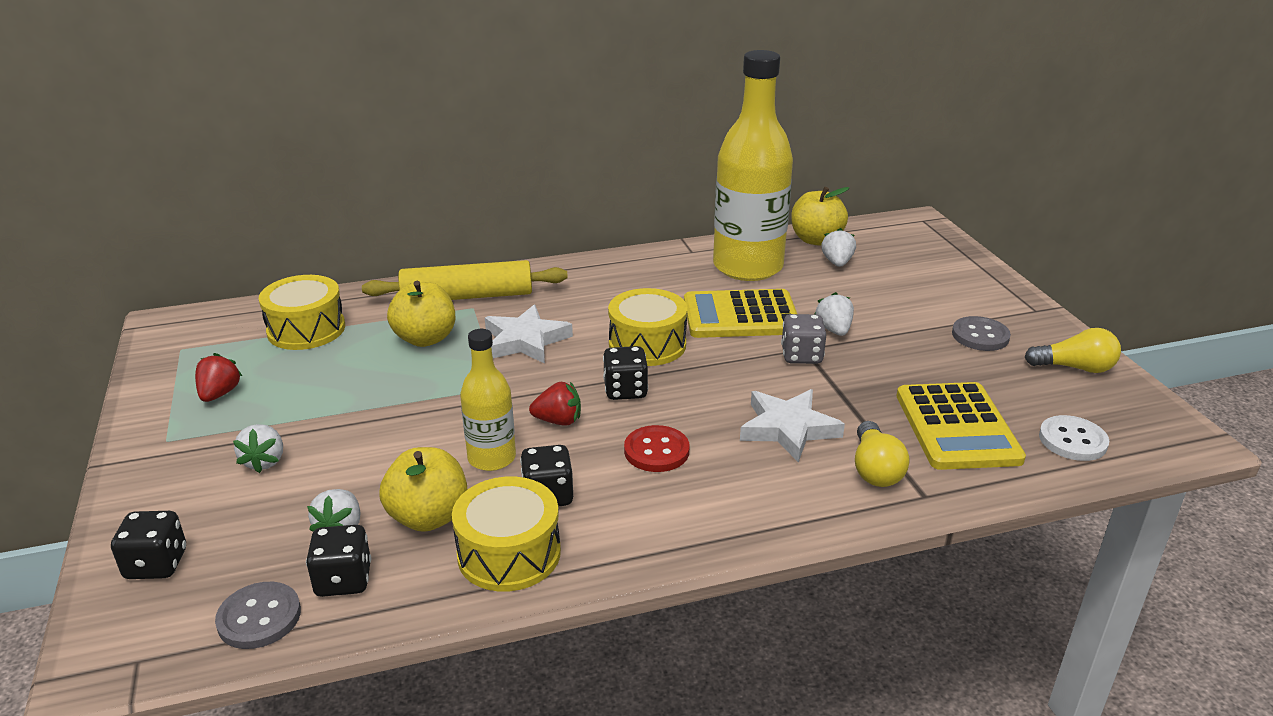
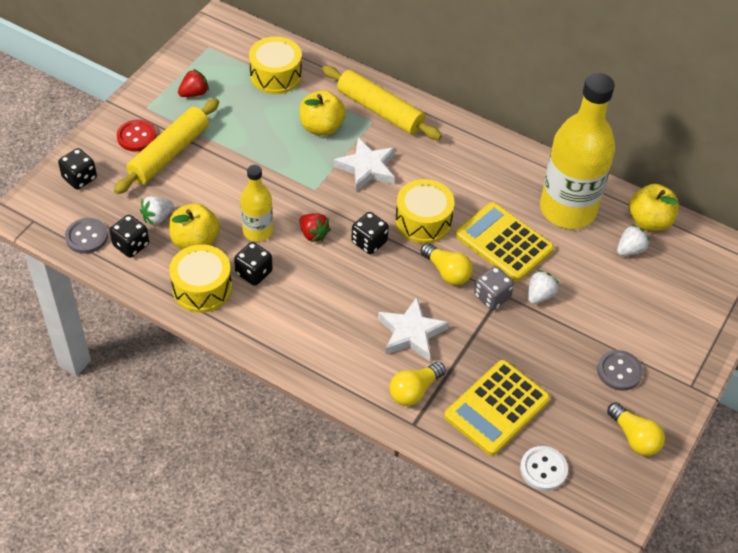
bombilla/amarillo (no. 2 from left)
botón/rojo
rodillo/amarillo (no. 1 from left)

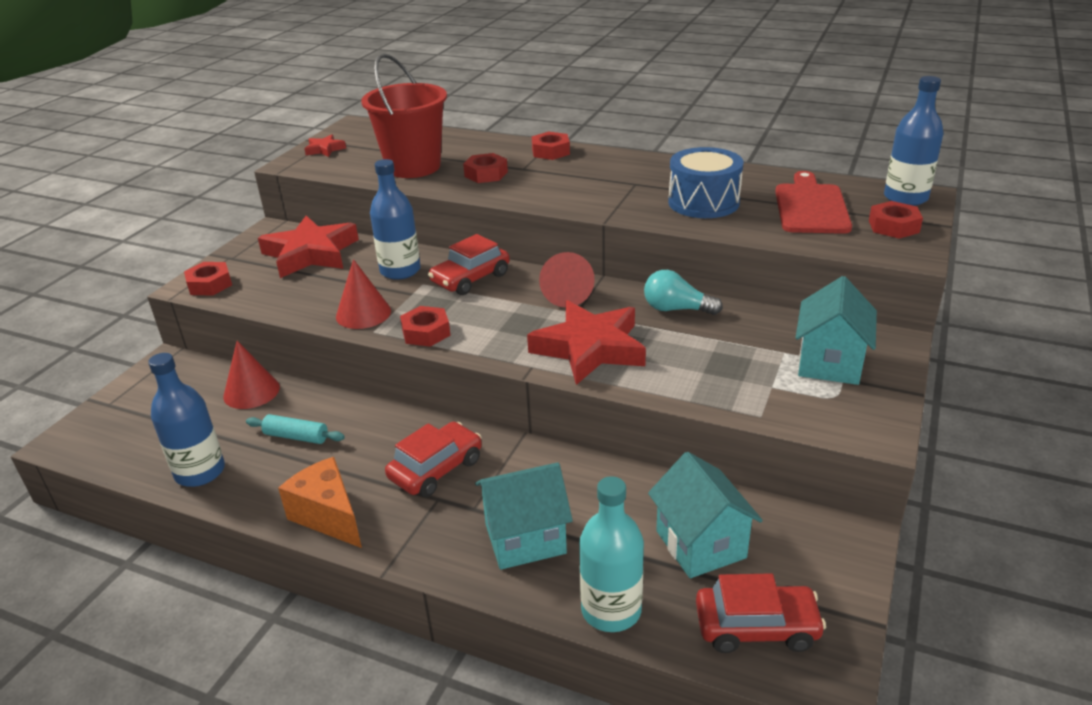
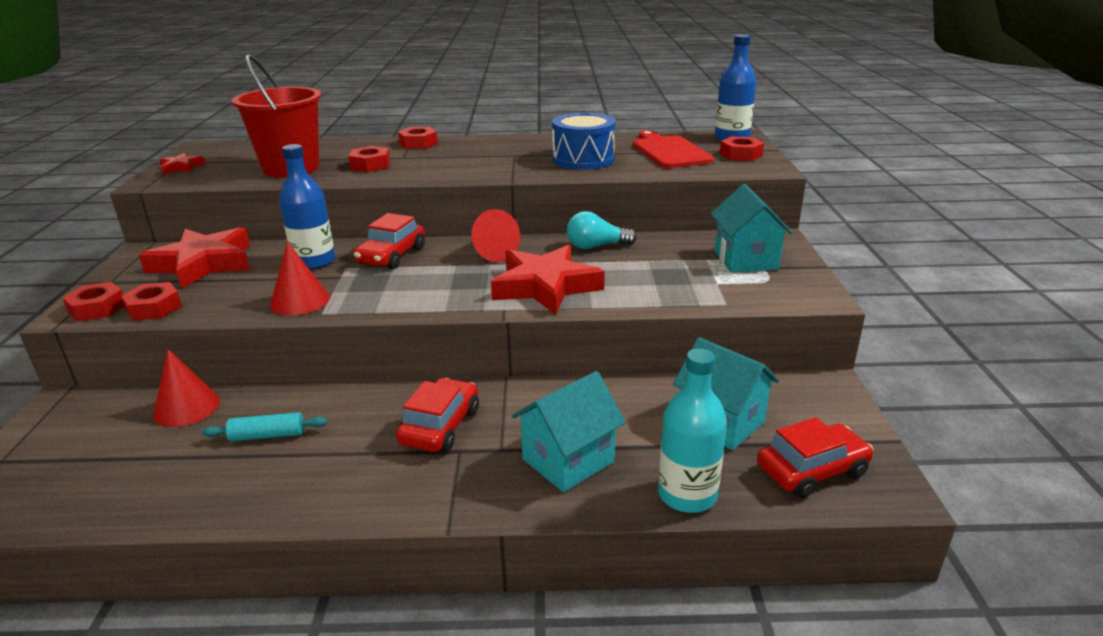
botella/azul (no. 1 from left in the first image)
queso/naranja
tuerca/rojo (no. 2 from left)

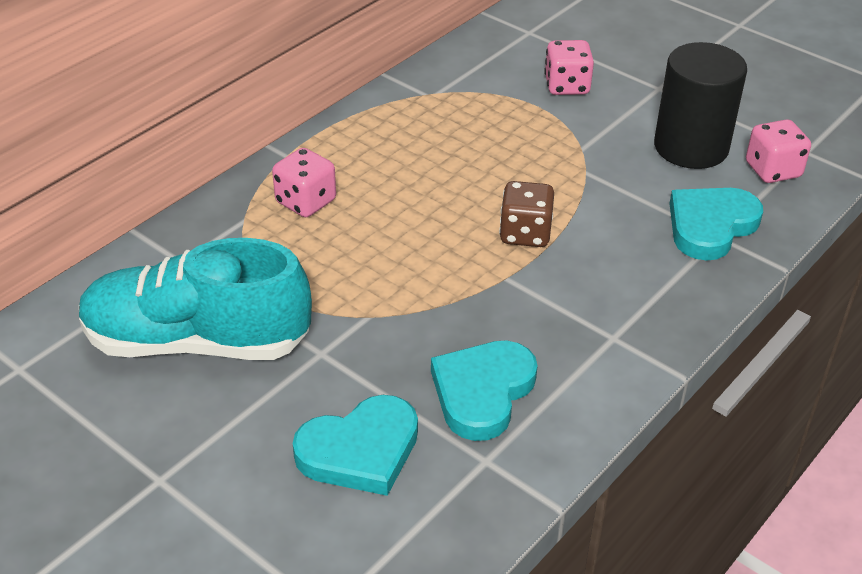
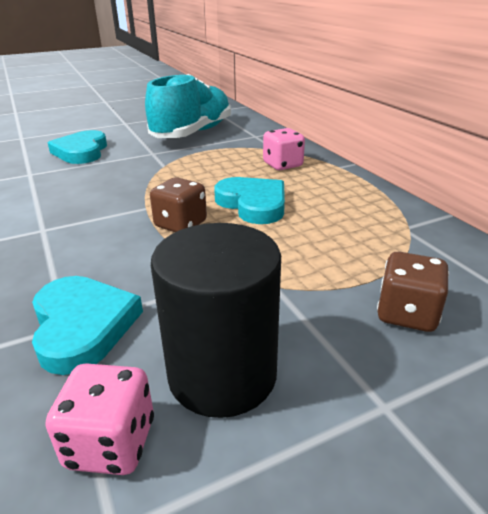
corazón/turquesa (no. 3 from left)
dado/marrón (no. 2 from left)

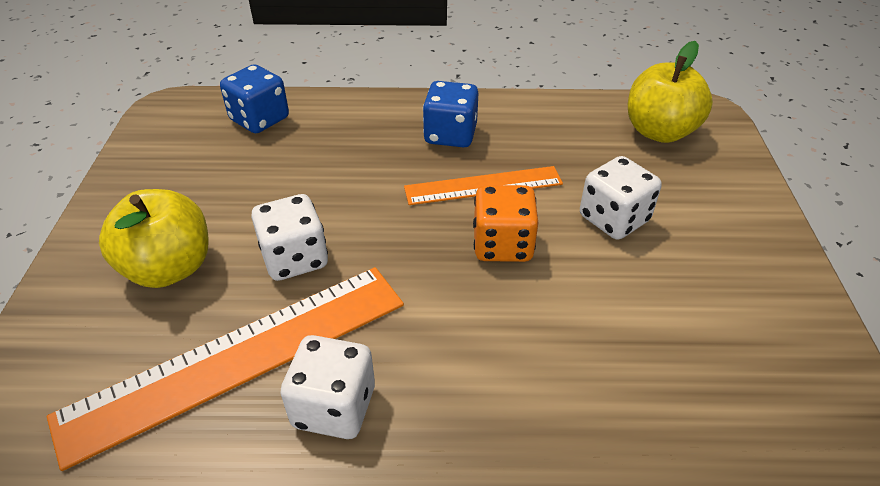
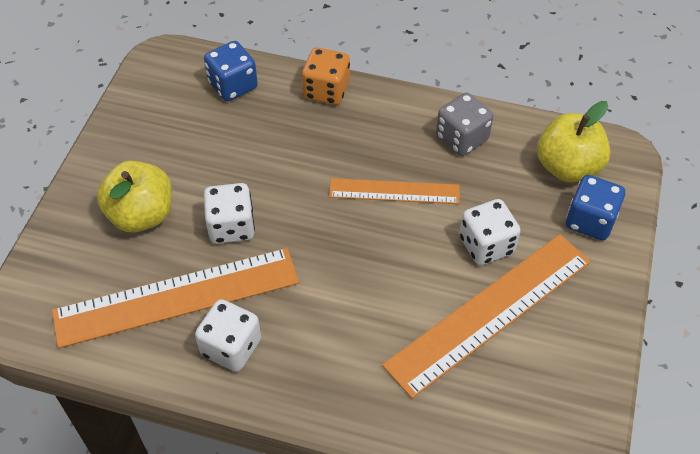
regla/naranja (no. 3 from left)
dado/gris
dado/azul (no. 2 from left)
dado/naranja

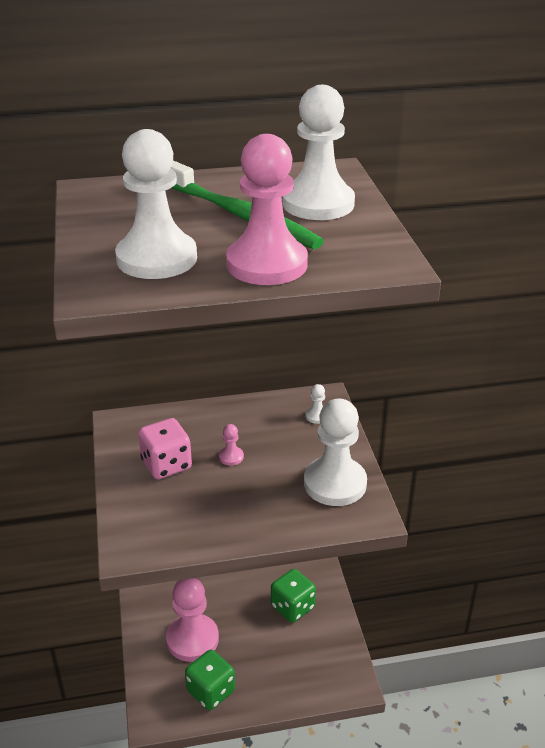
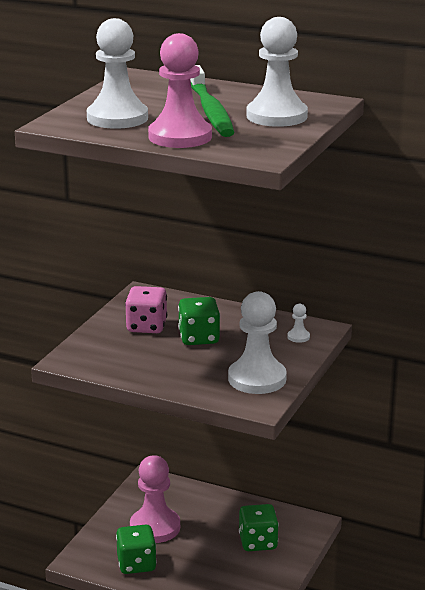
dado/verde (no. 2 from left)

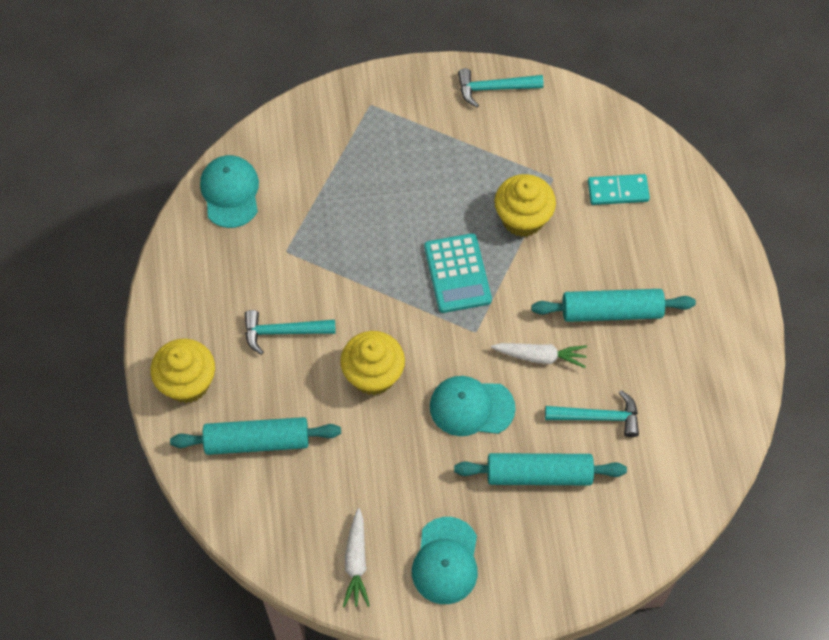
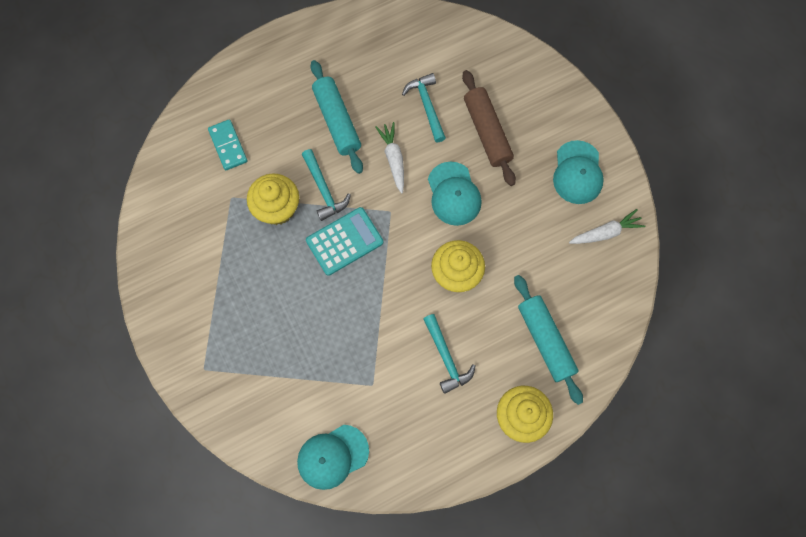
martillo/turquesa (no. 1 from left)
rodillo/marrón
gorra/turquesa (no. 3 from left)

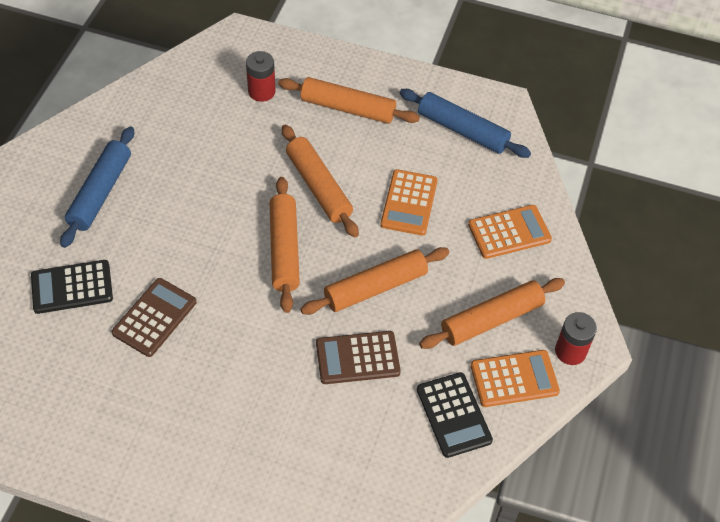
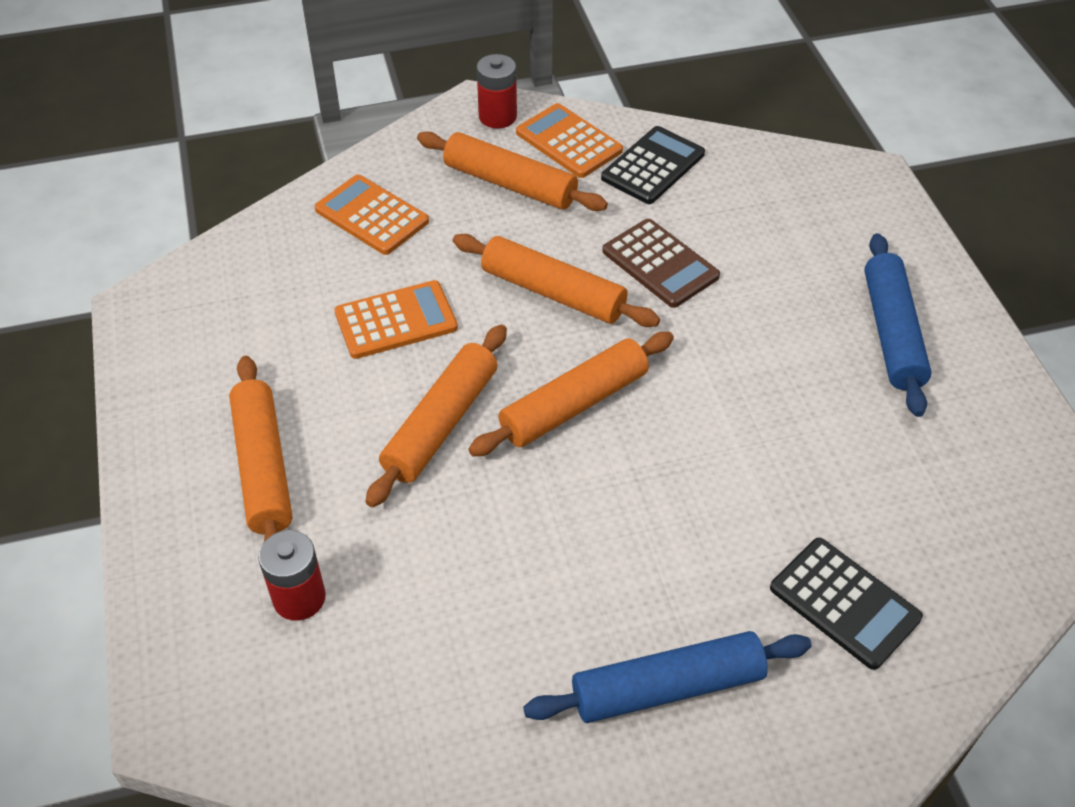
calculadora/marrón (no. 1 from left in the first image)
rodillo/azul (no. 2 from left)

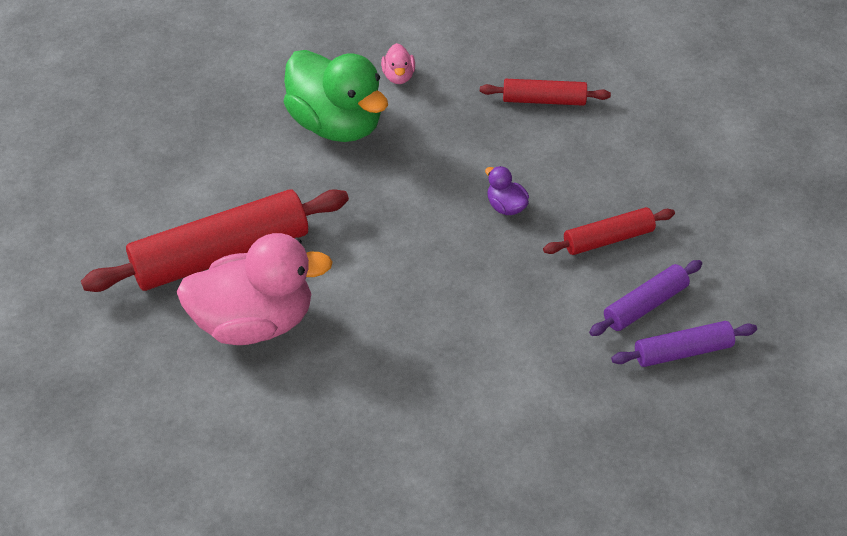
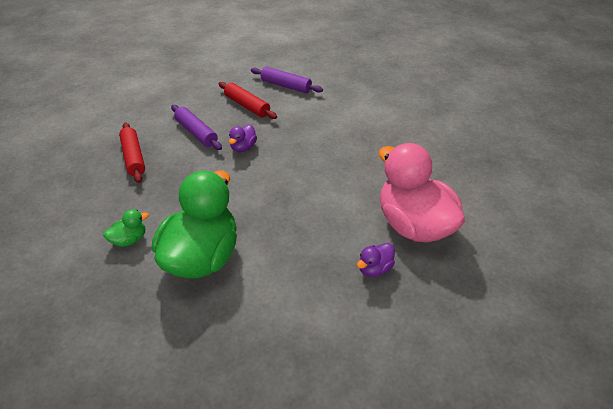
rodillo/morado (no. 1 from left)
pato/morado (no. 2 from left)
pato/verde (no. 1 from left)

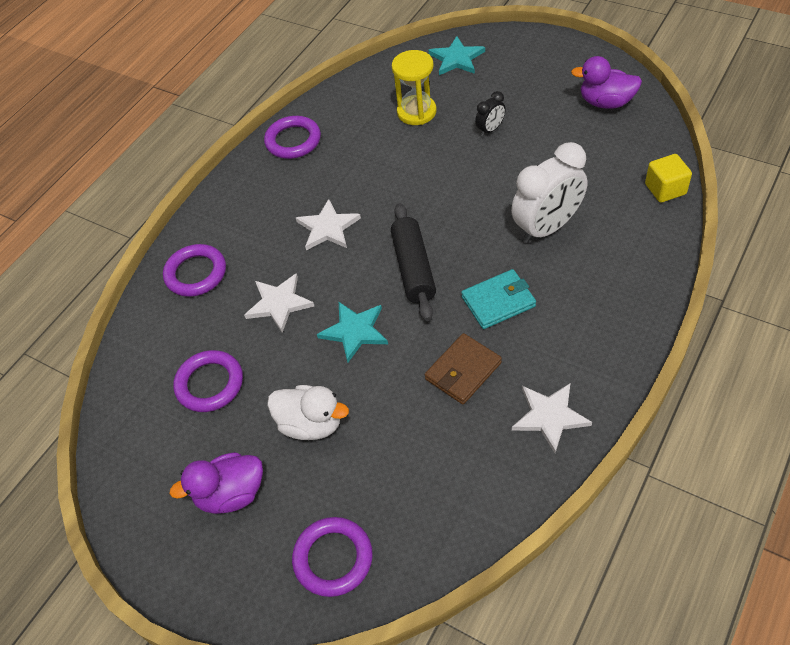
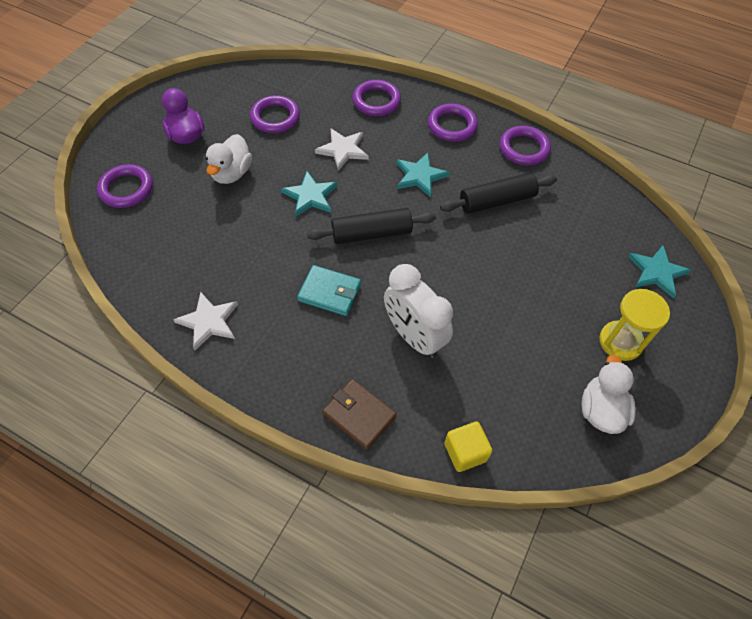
despertador/negro
anillo/morado (no. 4 from left)
rodillo/negro (no. 2 from left)
reloj de arena/amarillo
cartera/marrón
estrella/turquesa (no. 2 from left)
pato/blanco (no. 2 from left)
cartera/turquesa

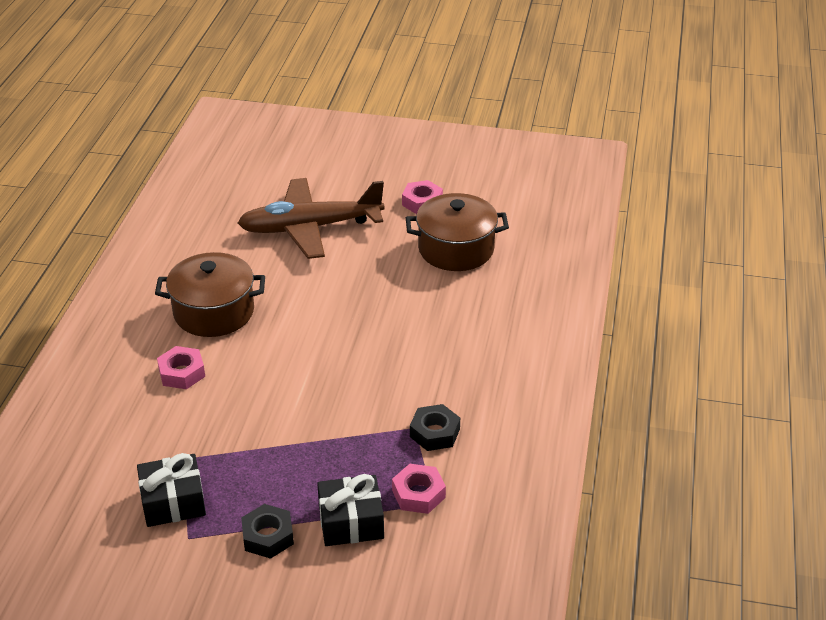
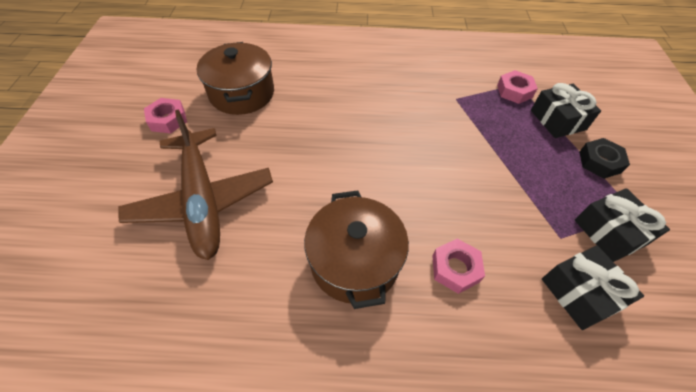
tuerca/negro (no. 2 from left in the first image)
regalo/negro (no. 2 from left)

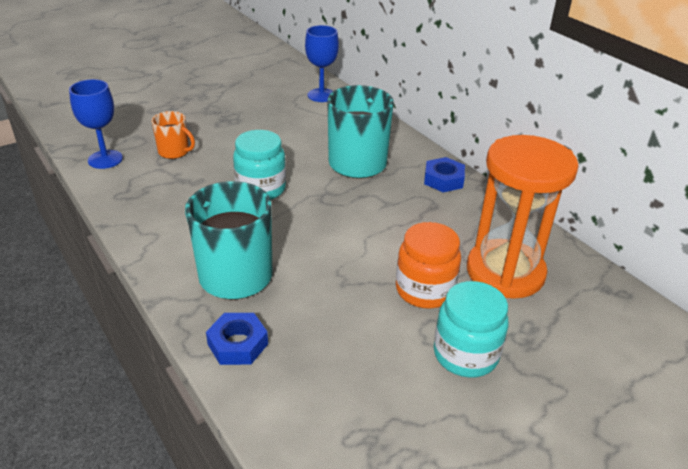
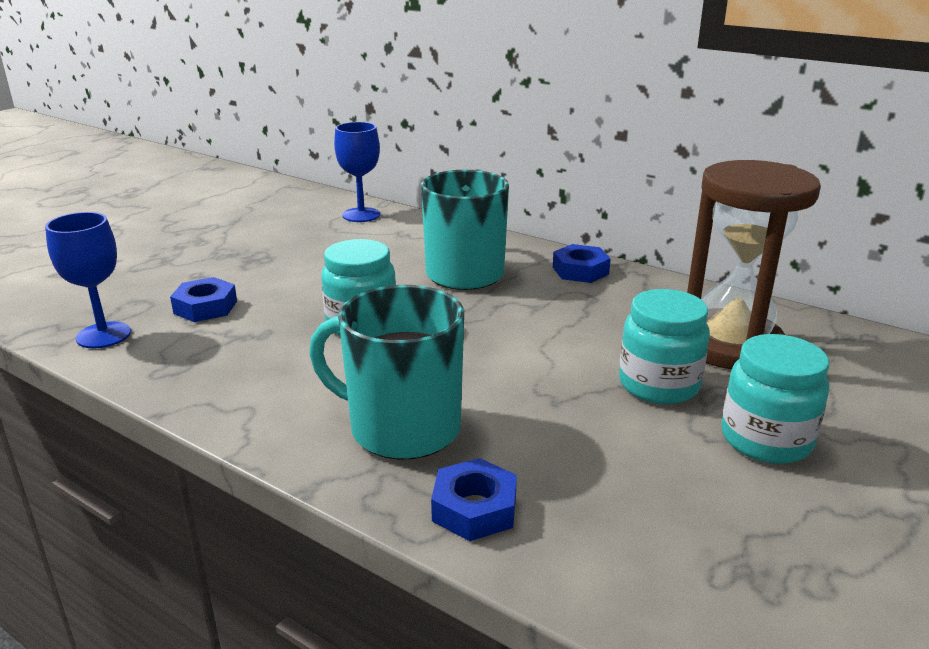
tuerca/azul (no. 1 from left)
tarro/turquesa (no. 2 from left)
reloj de arena/marrón

